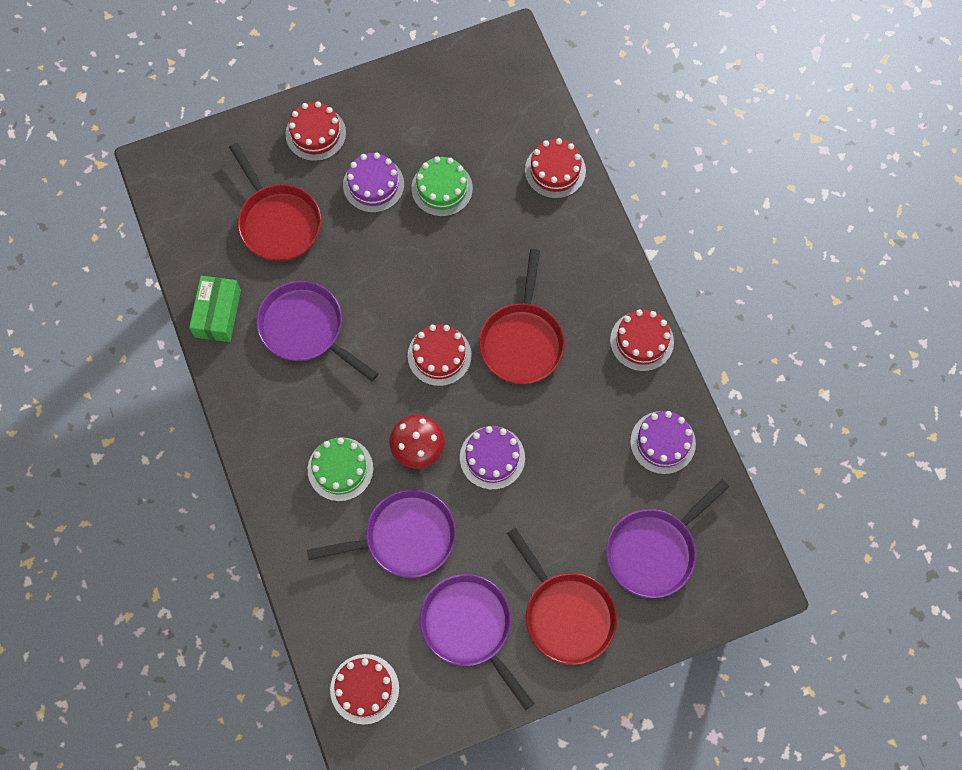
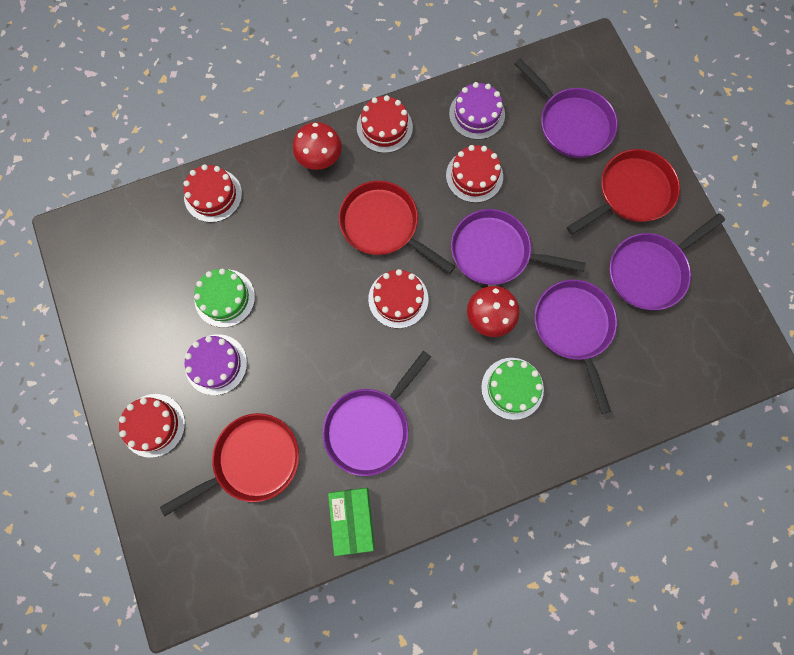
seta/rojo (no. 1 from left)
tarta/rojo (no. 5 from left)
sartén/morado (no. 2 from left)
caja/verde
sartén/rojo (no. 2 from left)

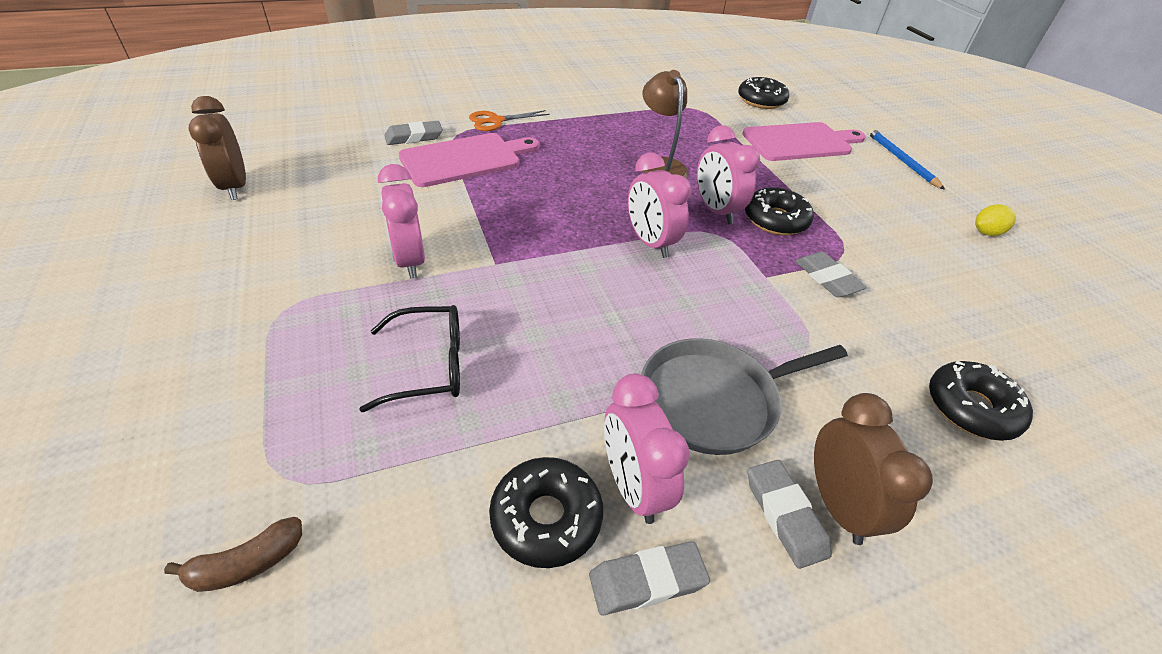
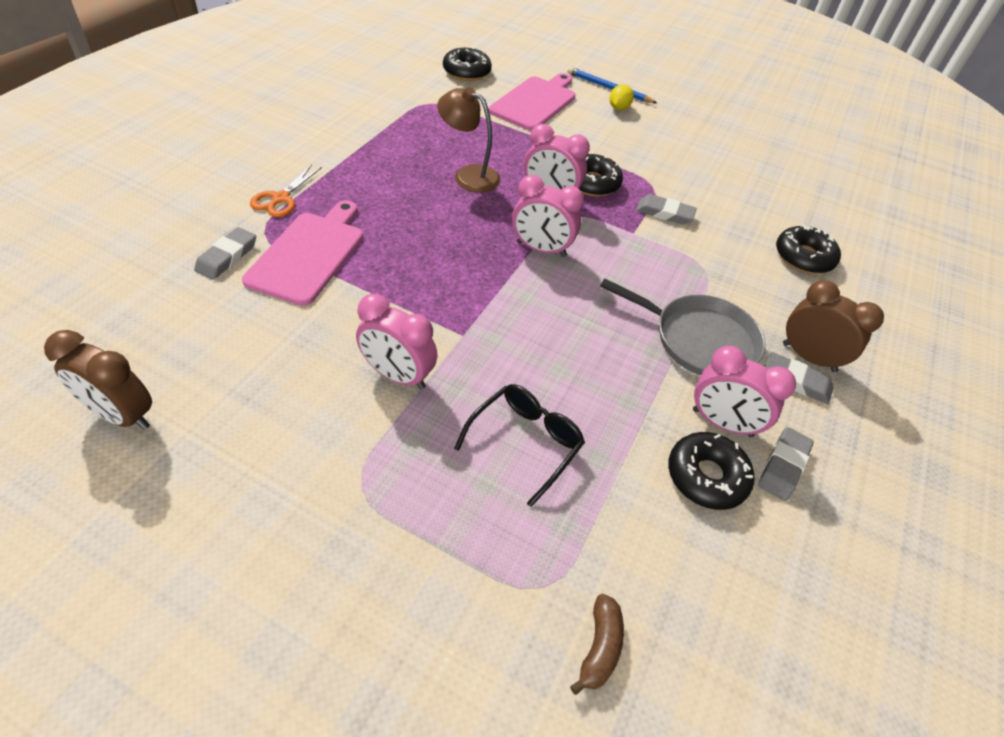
limón/amarillo
sartén/gris

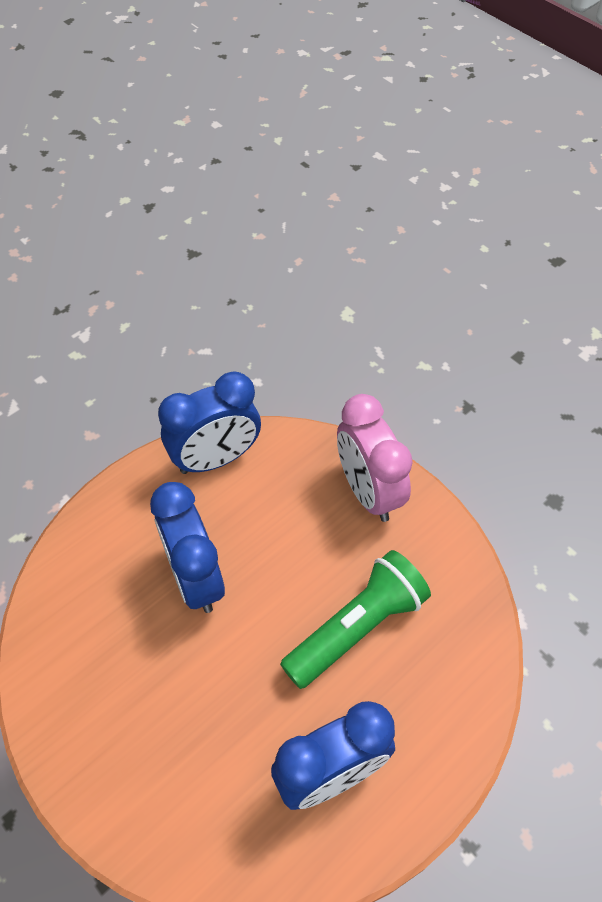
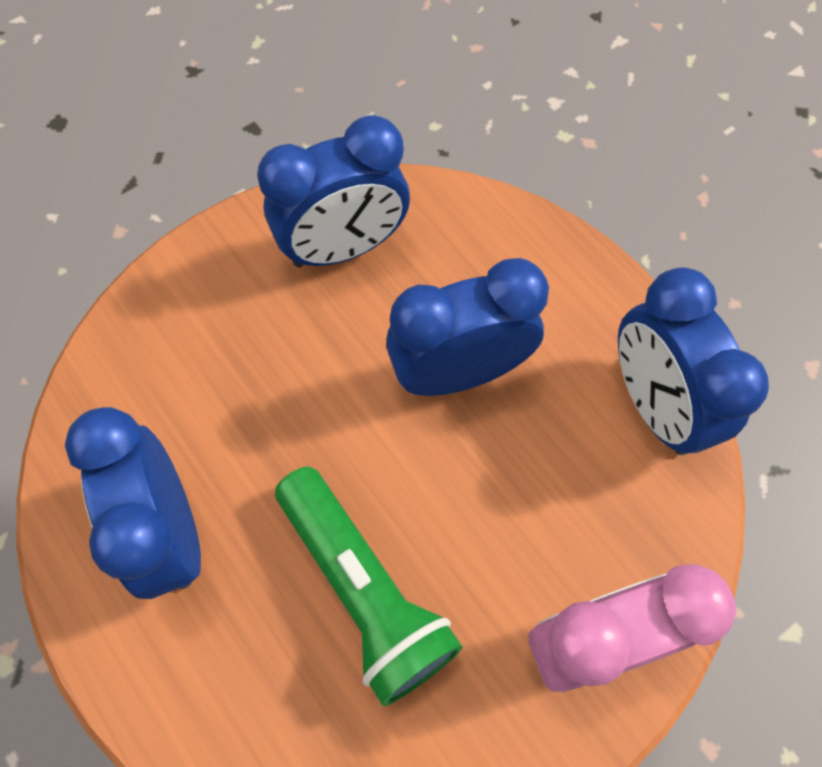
despertador/azul (no. 2 from left)

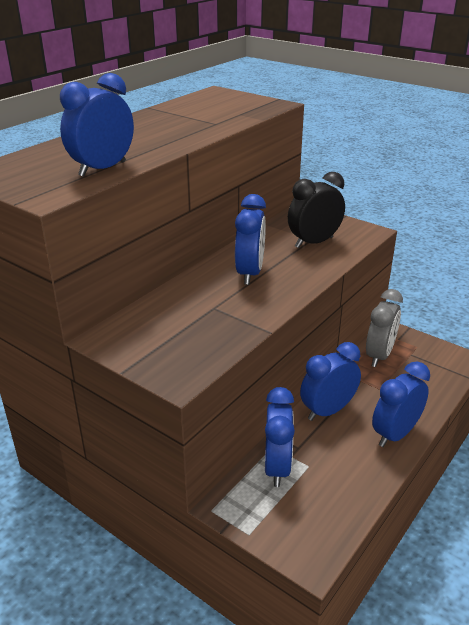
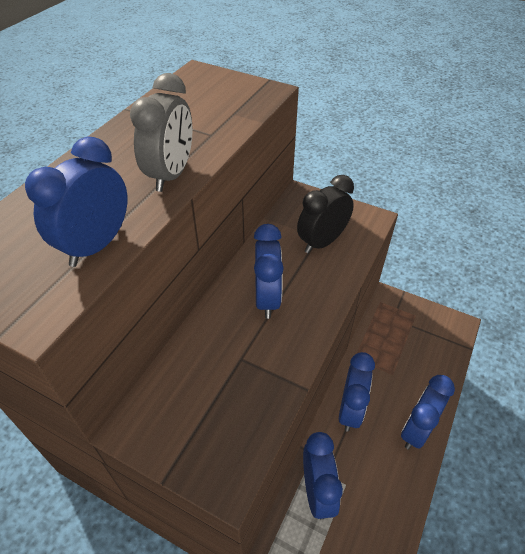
despertador/gris
despertador/azul (no. 4 from left)

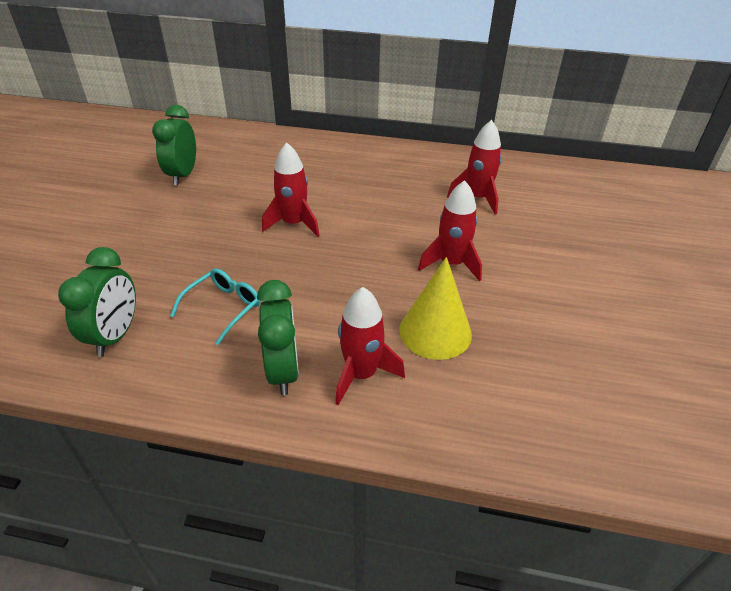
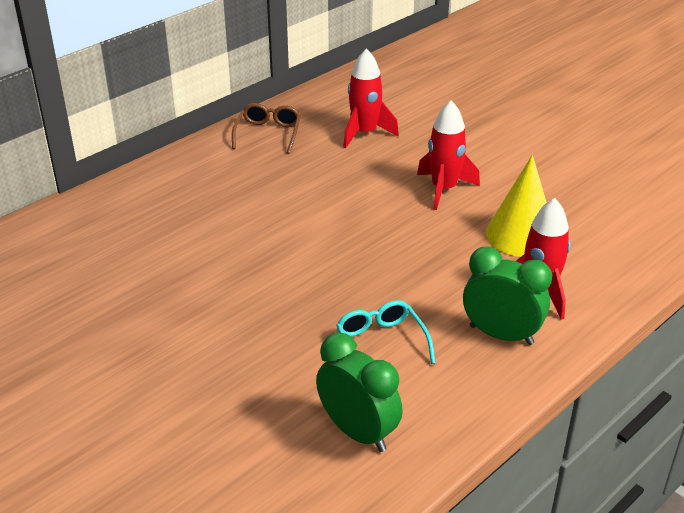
despertador/verde (no. 2 from left in the first image)
cohete/rojo (no. 1 from left in the first image)
gafas/marrón

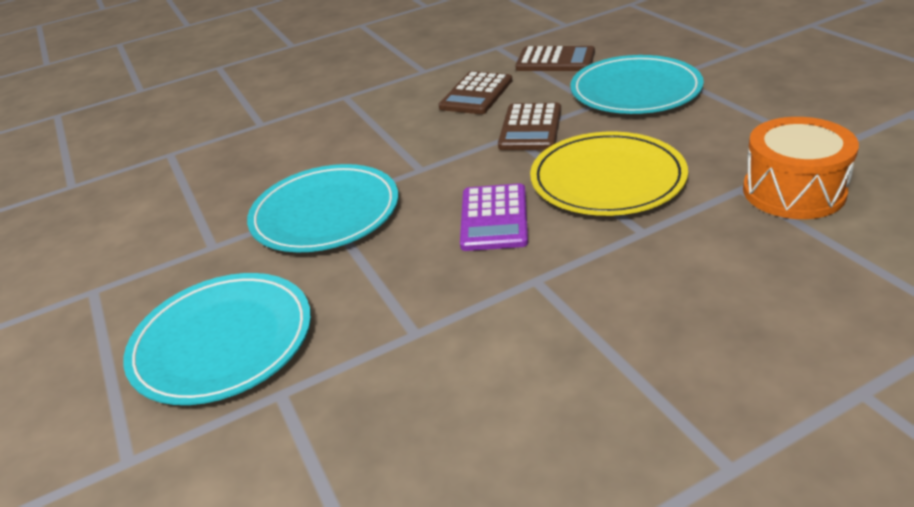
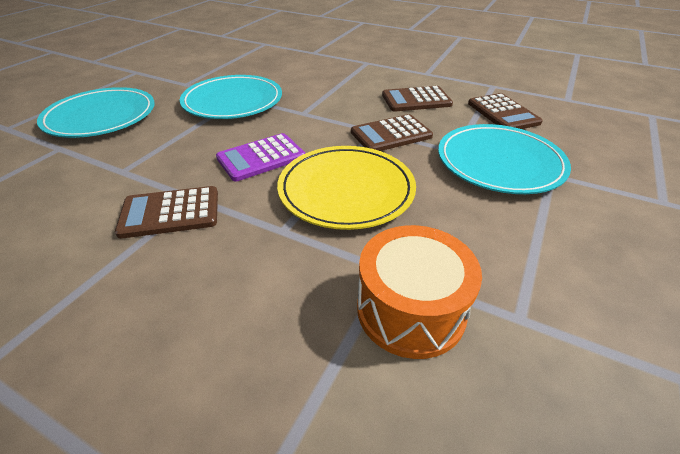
calculadora/marrón (no. 1 from left)

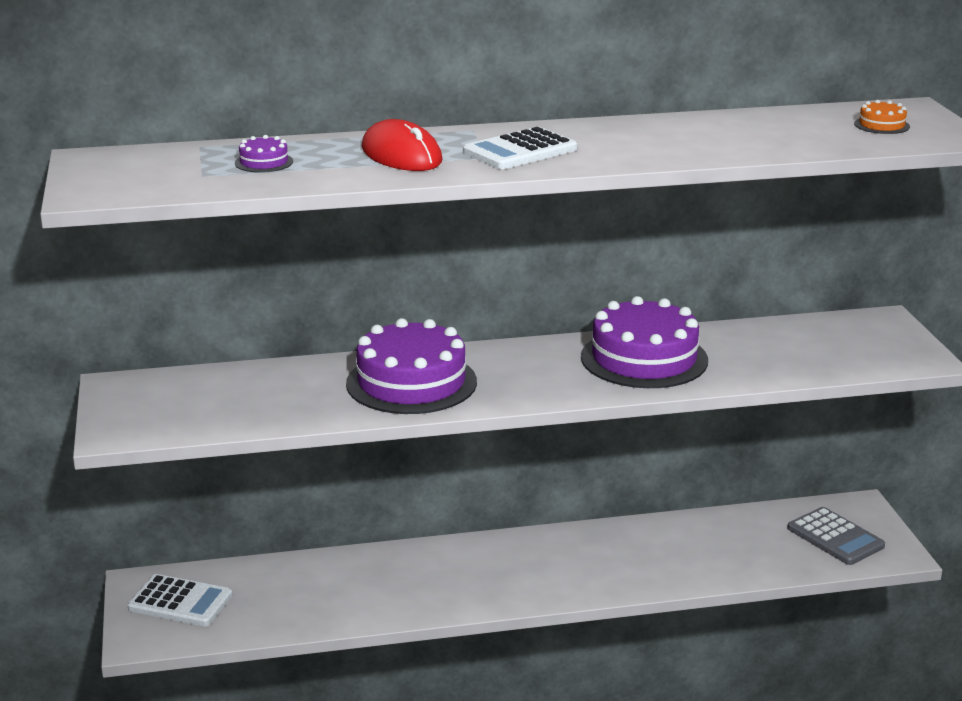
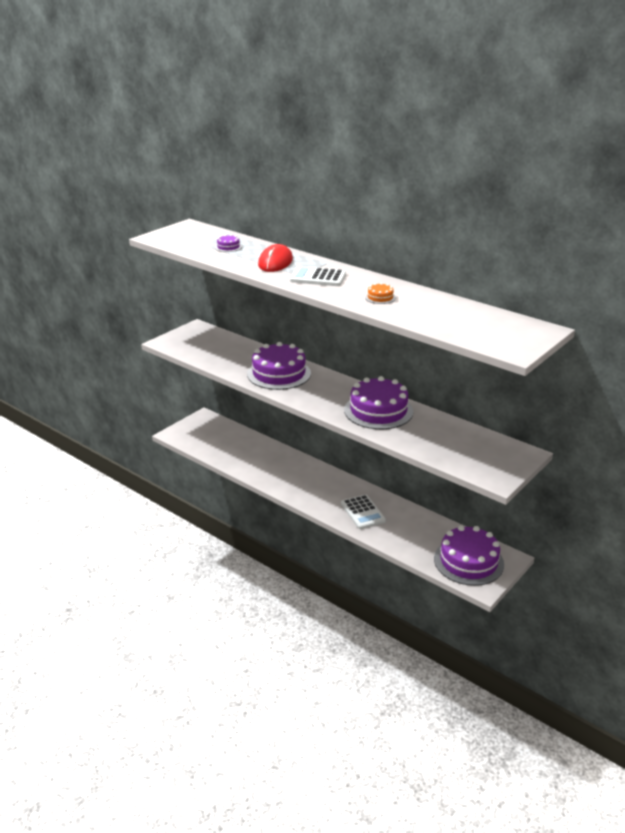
calculadora/blanco (no. 2 from left)
tarta/naranja
tarta/morado (no. 4 from left)

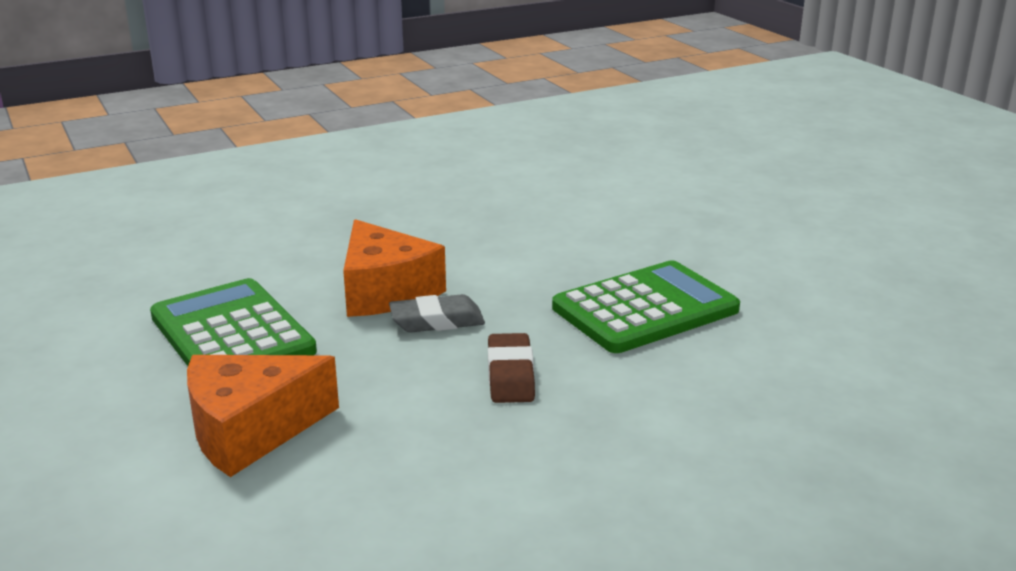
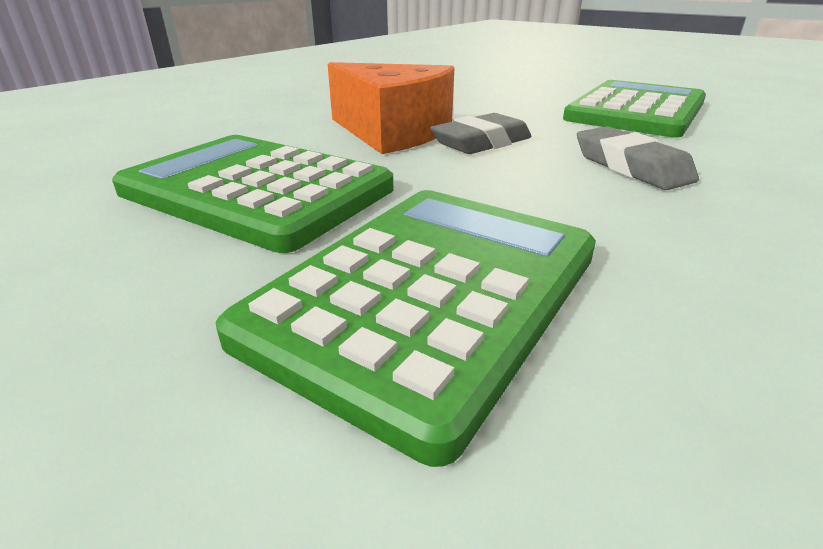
calculadora/verde (no. 2 from left)
goma de borrar/gris (no. 2 from left)

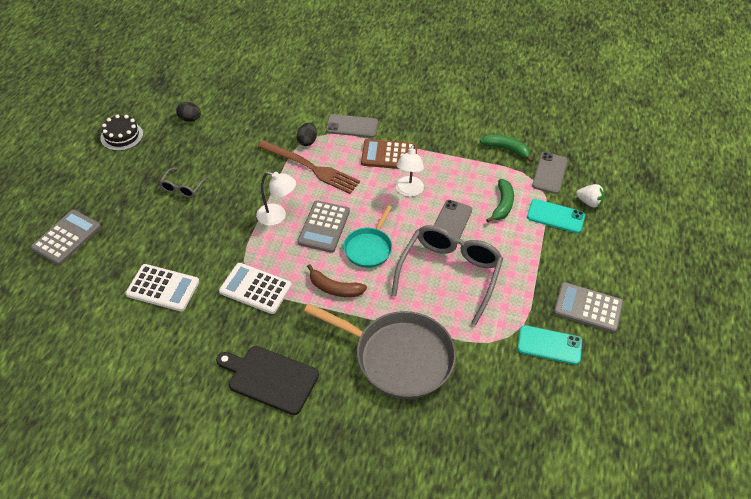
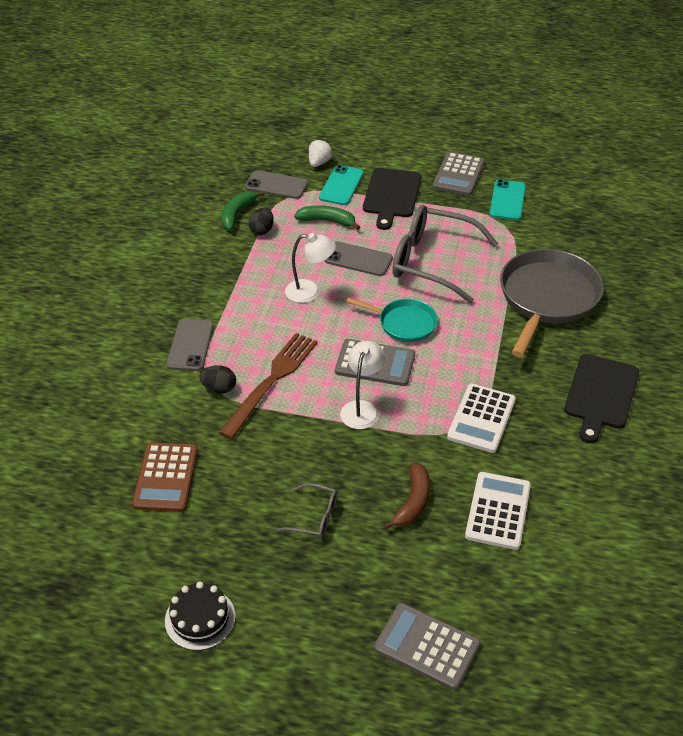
tabla de cortar/negro (no. 1 from left)
huevo/negro (no. 2 from left)
plátano/marrón
calculadora/marrón

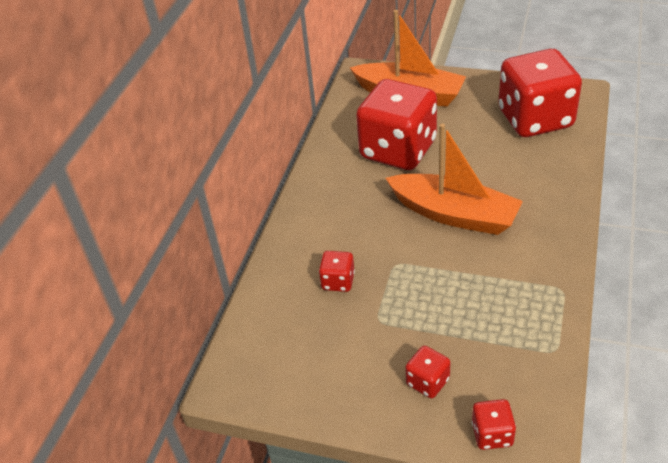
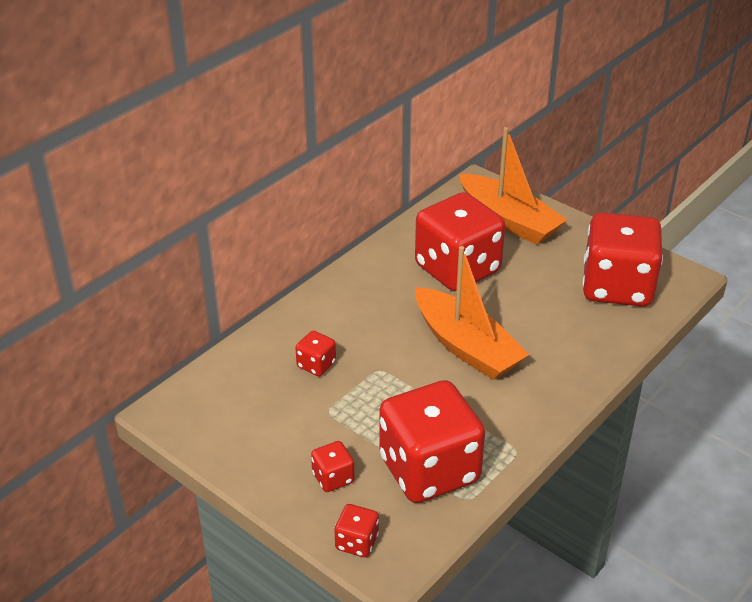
dado/rojo (no. 4 from left)

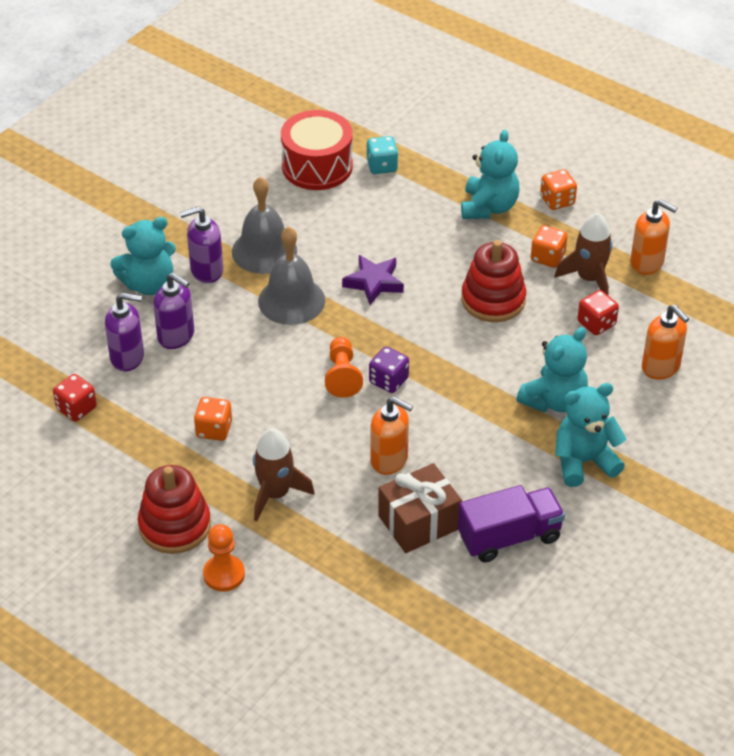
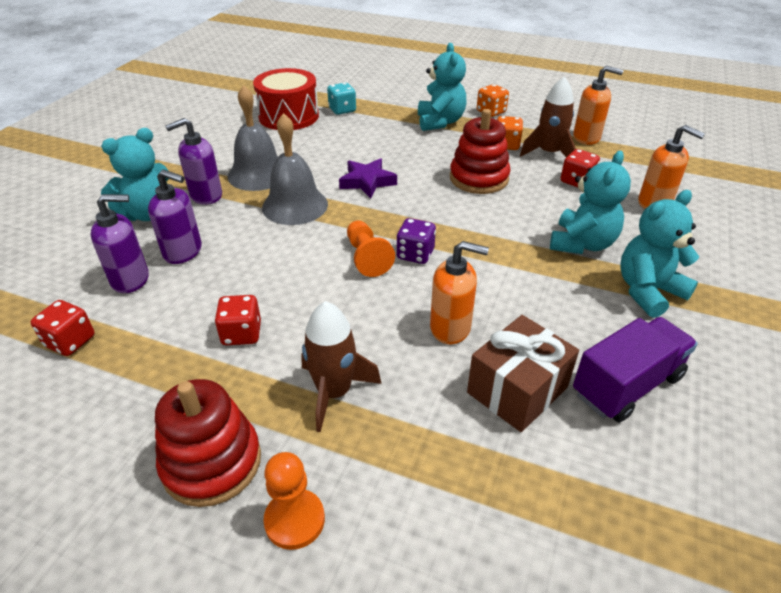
dado/rojo (no. 2 from left)

